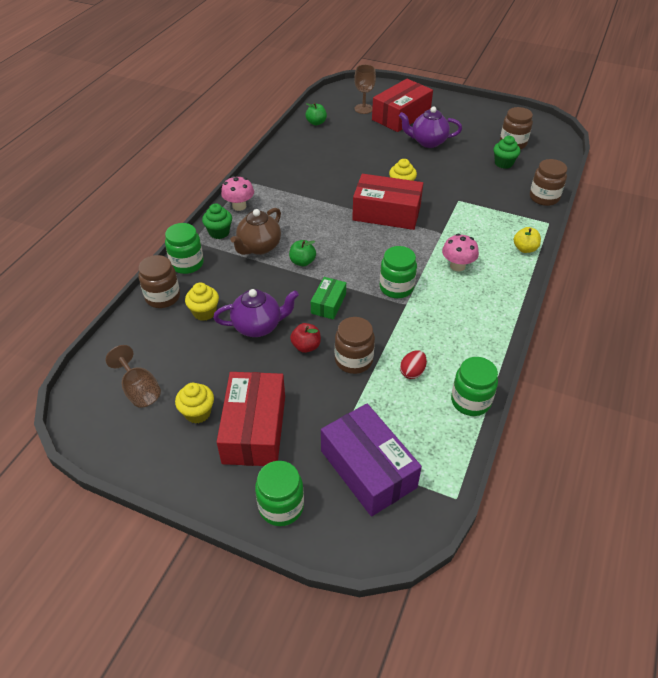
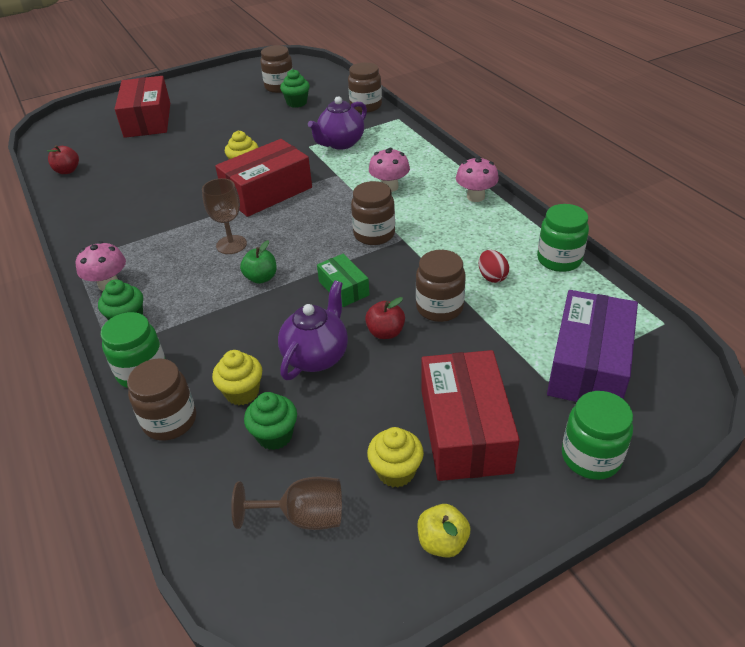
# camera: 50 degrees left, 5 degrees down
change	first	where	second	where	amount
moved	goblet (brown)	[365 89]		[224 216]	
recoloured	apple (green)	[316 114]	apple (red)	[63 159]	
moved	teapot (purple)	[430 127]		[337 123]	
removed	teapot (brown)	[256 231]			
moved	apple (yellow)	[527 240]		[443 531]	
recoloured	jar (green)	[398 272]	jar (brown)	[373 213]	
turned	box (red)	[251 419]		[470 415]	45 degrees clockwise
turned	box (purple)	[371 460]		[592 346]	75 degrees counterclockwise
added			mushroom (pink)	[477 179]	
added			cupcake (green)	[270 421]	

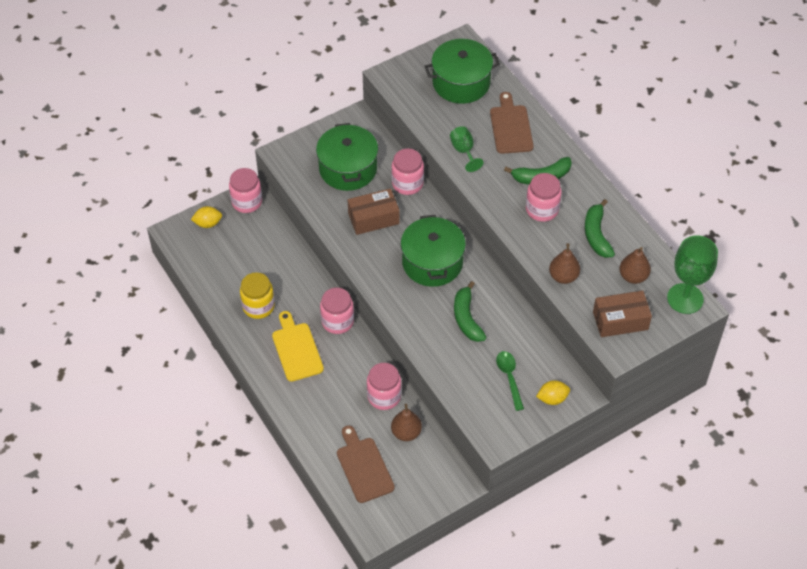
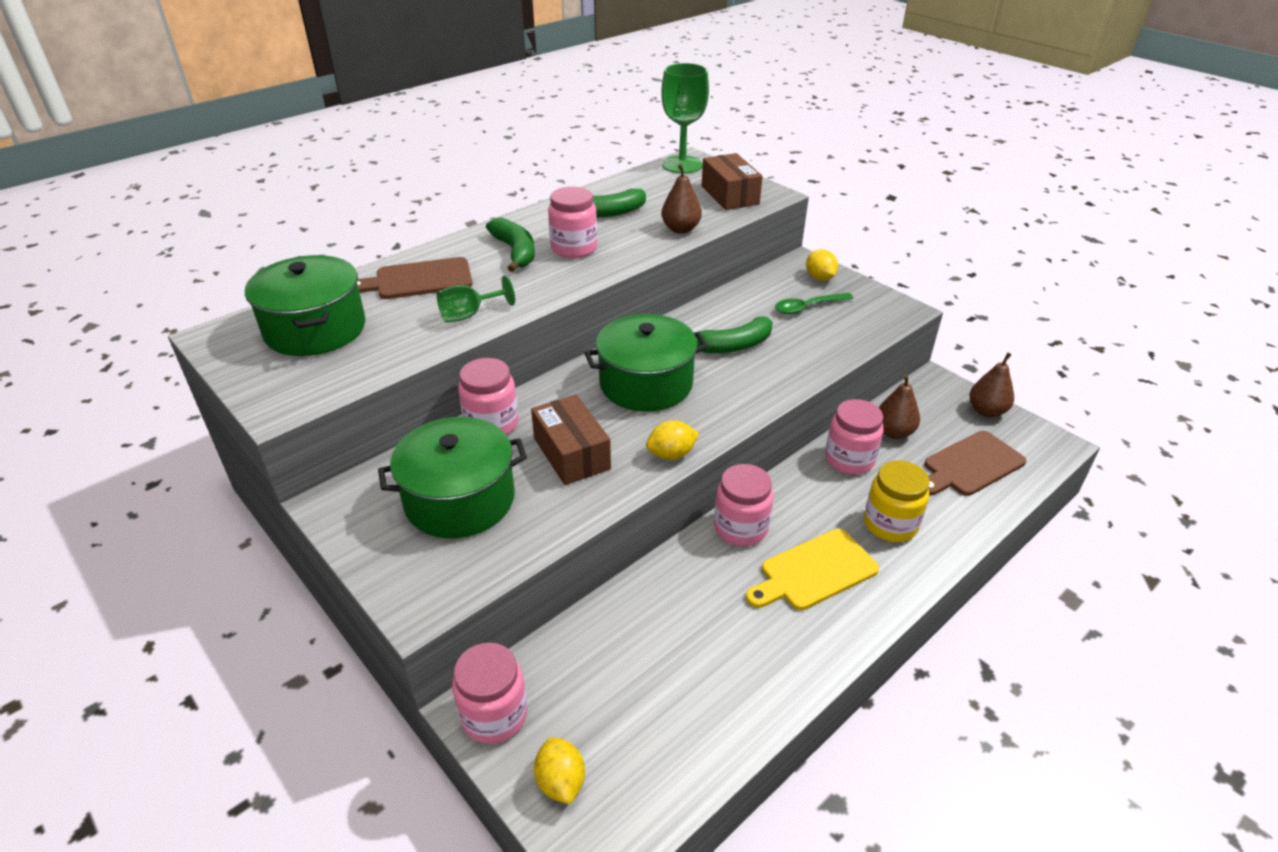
# camera: 100 degrees left, 15 degrees down
change	first	where	second	where	amount
moved	pear (brown)	[635 265]		[991 385]	
moved	jar (yellow)	[257 295]		[896 501]	
added			lemon (yellow)	[672 440]	

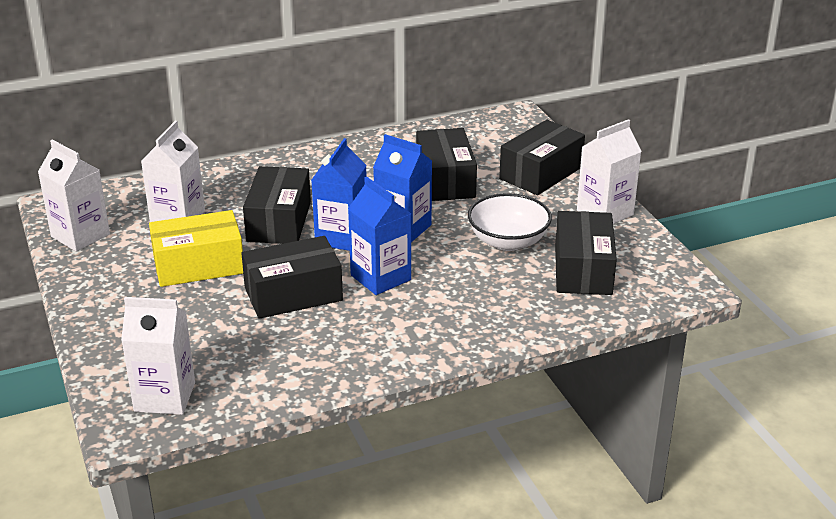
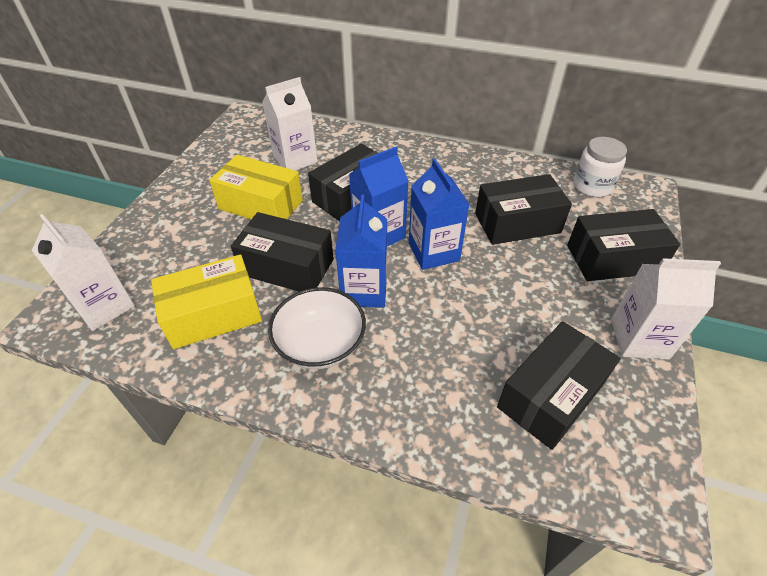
# camera: 40 degrees right, 15 degrees up
change	first	where	second	where	amount
turned	box (black)	[446 164]		[523 209]	45 degrees clockwise
removed	carton (white)	[74 196]			
moved	bowl (white)	[510 222]		[317 328]	
added			jar (white)	[600 167]	
added			box (yellow)	[206 301]	

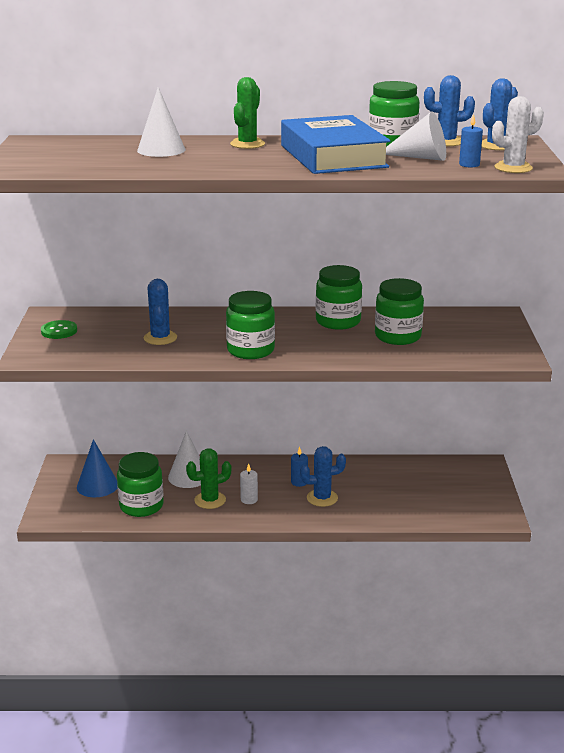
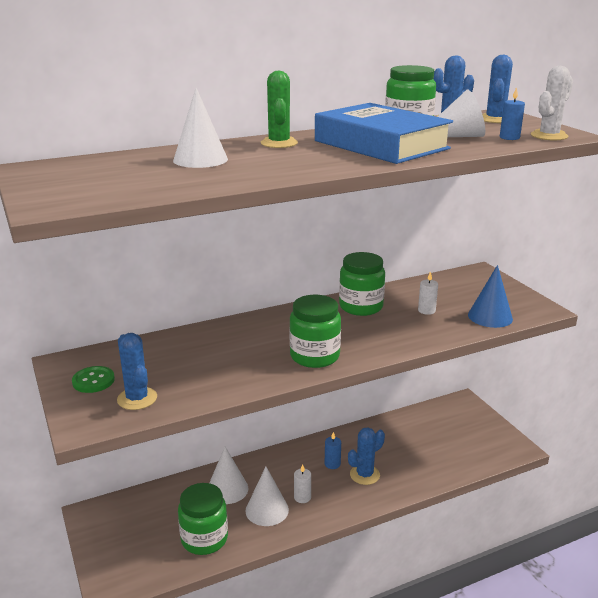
# camera: 25 degrees left, 0 degrees up
change	first	where	second	where	amount
replaced	jar (green)	[399 311]	candle (white)	[428 293]	
moved	cactus (blue)	[160 312]		[137 371]	
moved	cone (blue)	[97 468]		[490 296]	
replaced	cactus (green)	[208 478]	cone (white)	[267 496]	

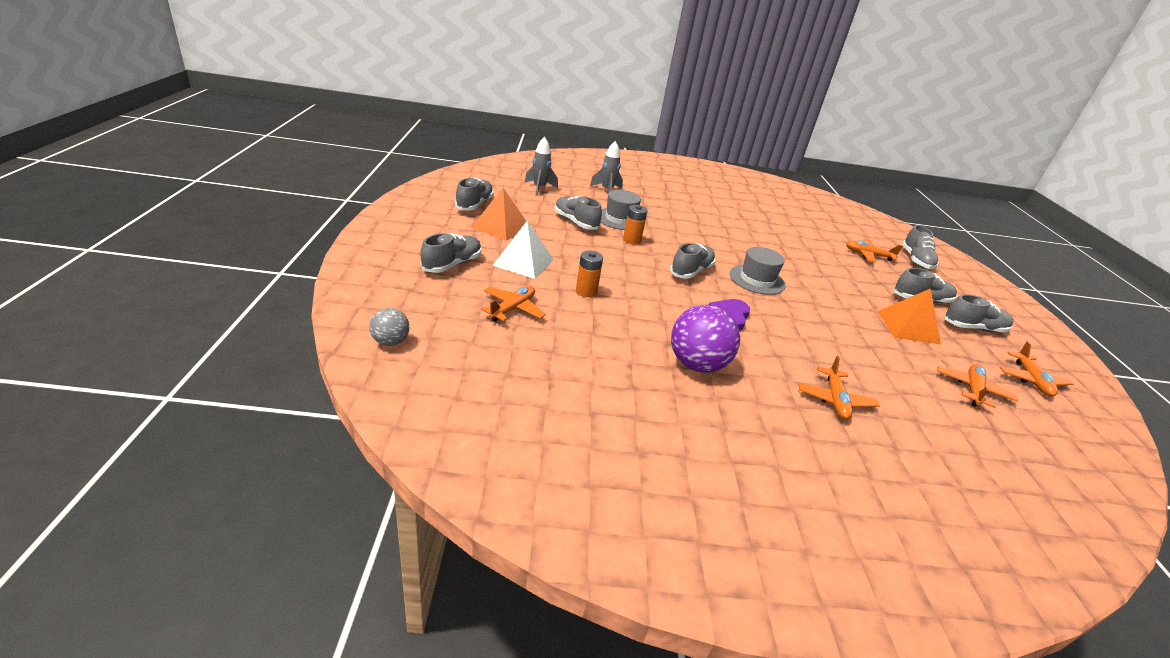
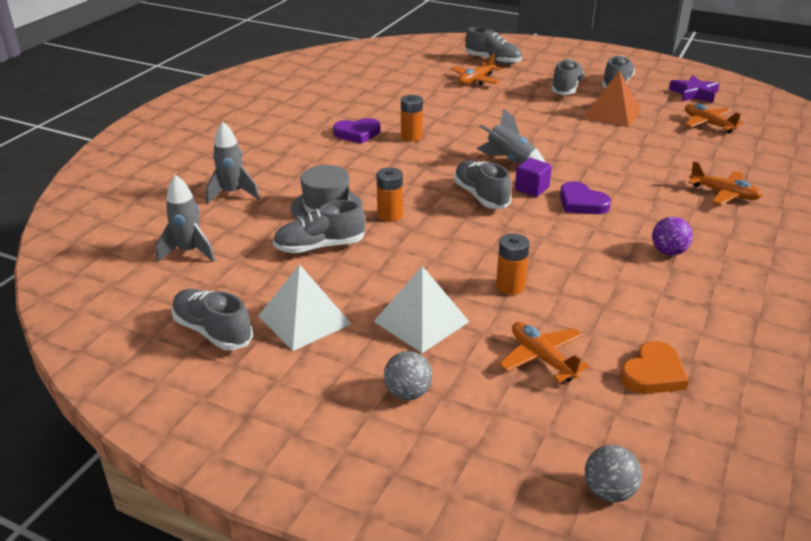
# camera: 60 degrees left, 0 degrees up
change	first	where	second	where	amount
recoloured	pyramid (orange)	[499 214]	pyramid (white)	[304 307]	
replaced	shoe (grey)	[450 253]	ball (grey)	[408 375]	
replaced	hat (grey)	[758 271]	rocket (grey)	[511 136]	
resized	ball (purple)	[705 339]		[672 236]	x0.53
replaced	plane (orange)	[1037 369]	star (purple)	[694 89]	
added			battery (orange)	[412 118]	
added			heart (purple)	[356 131]	
added			cube (purple)	[533 177]	
added			heart (orange)	[654 367]	

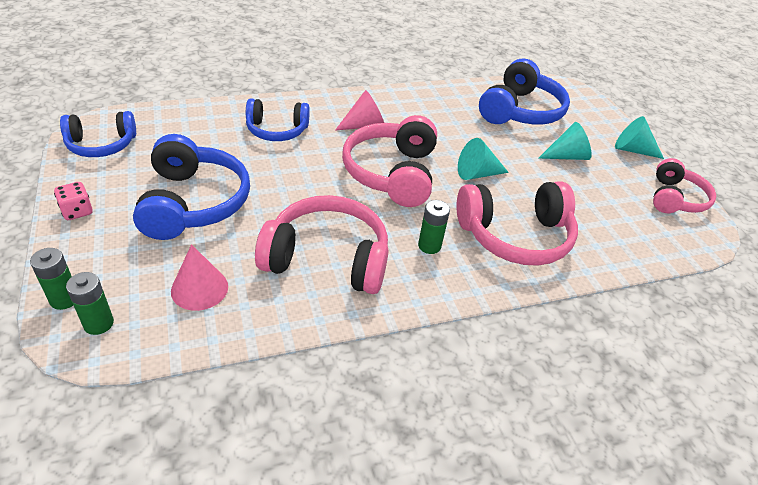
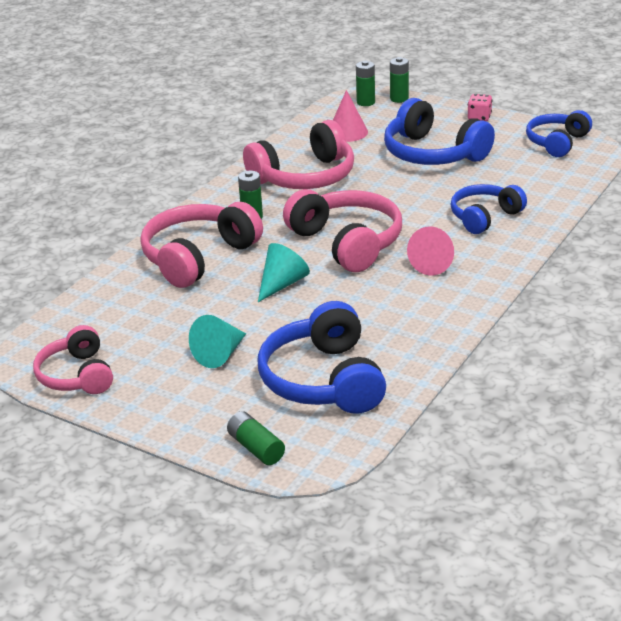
# camera: 145 degrees right, 10 degrees down
change	first	where	second	where	amount
removed	cone (turquoise)	[639 137]			
added			battery (green)	[256 438]	

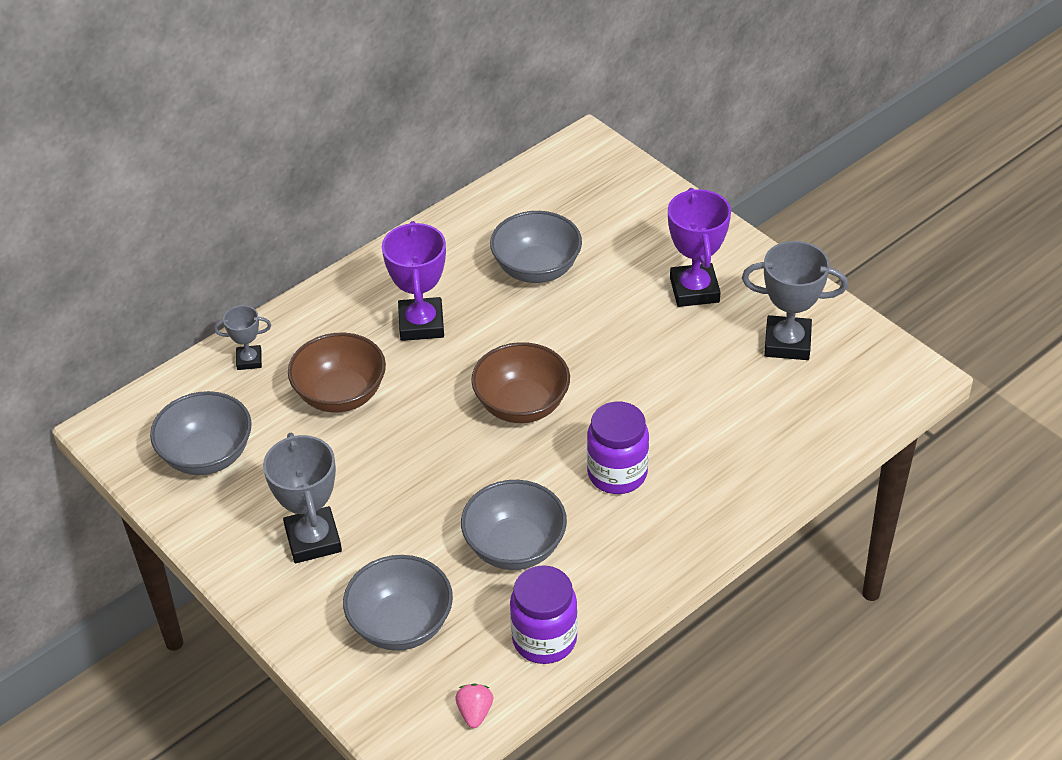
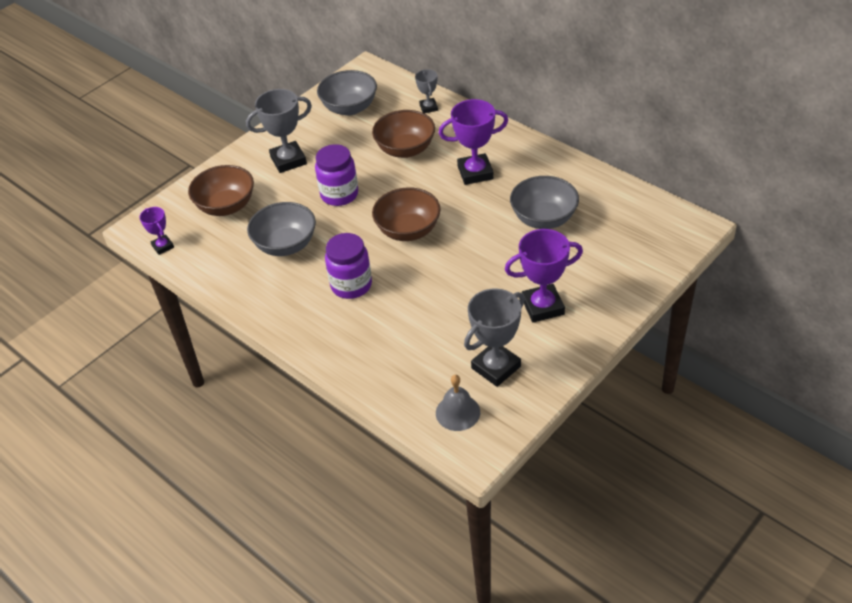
# camera: 85 degrees right, 0 degrees up
change	first	where	second	where	amount
turned	trophy (grey)	[795 300]		[494 337]	45 degrees clockwise
recoloured	bowl (grey)	[398 603]	bowl (brown)	[221 190]	
moved	jar (purple)	[544 614]		[336 175]	
replaced	strawberry (pink)	[474 705]	trophy (purple)	[156 231]	
added			bell (grey)	[458 403]	

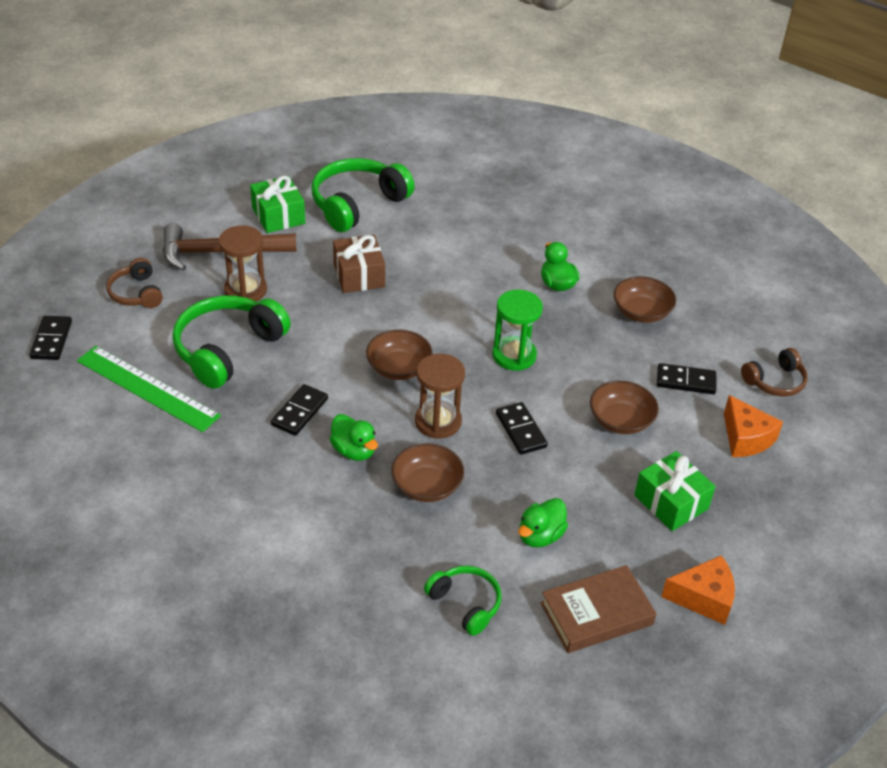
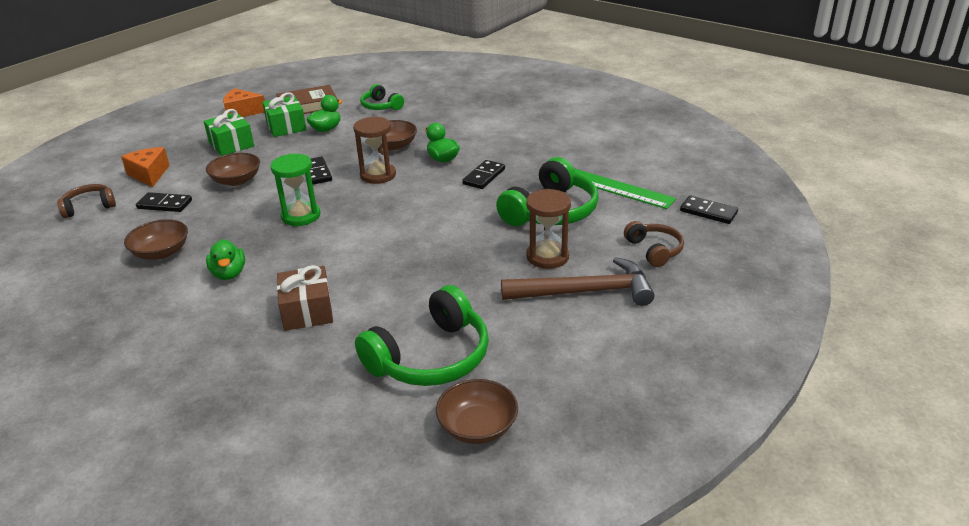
# camera: 175 degrees left, 10 degrees down
change	first	where	second	where	amount
moved	gift (green)	[277 204]		[284 114]	
moved	gift (brown)	[359 264]		[305 298]	
turned	domino (black)	[50 338]		[709 210]	60 degrees counterclockwise
moved	bowl (brown)	[399 355]		[477 411]	

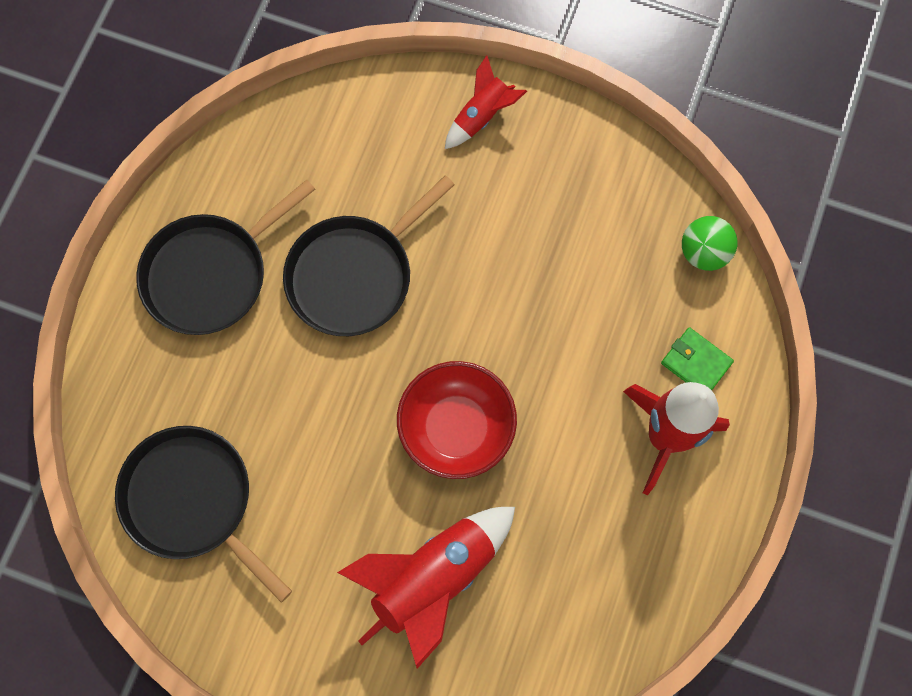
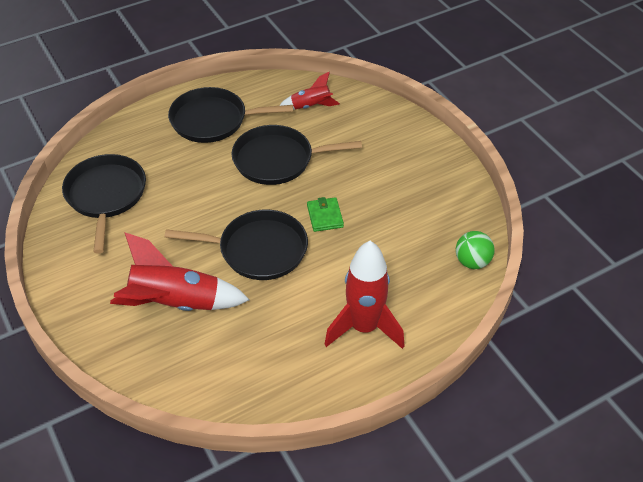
# camera: 40 degrees right, 25 degrees down
change	first	where	second	where	amount
moved	rocket (red)	[486 102]		[309 90]	
moved	wallet (green)	[697 358]		[325 214]	
replaced	bowl (red)	[457 420]	pan (black)	[236 244]	

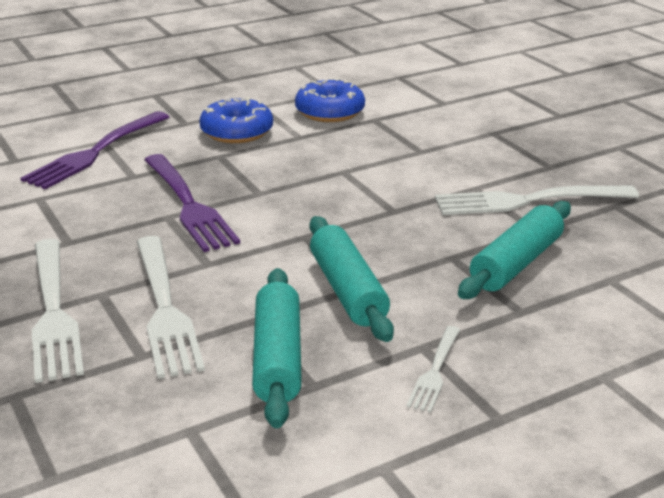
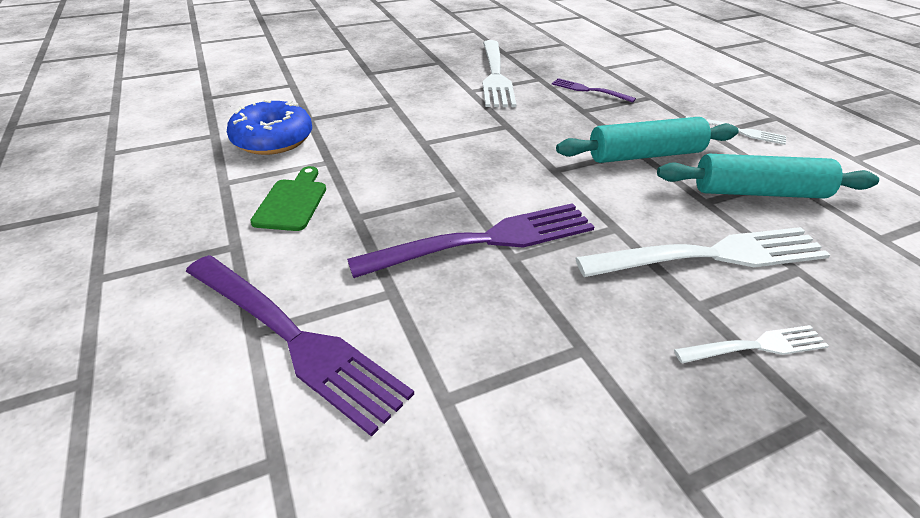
# camera: 85 degrees left, 10 degrees up
change	first	where	second	where	amount
replaced	donut (blue)	[236 120]	cutting board (green)	[288 198]	
replaced	rolling pin (turquoise)	[514 250]	fork (purple)	[594 90]	
resized	fork (white)	[58 311]		[751 344]	x0.51

